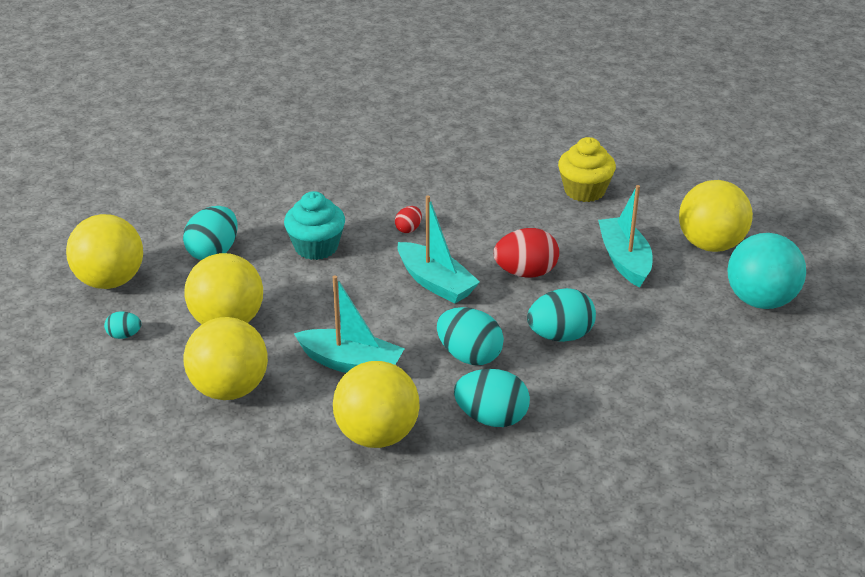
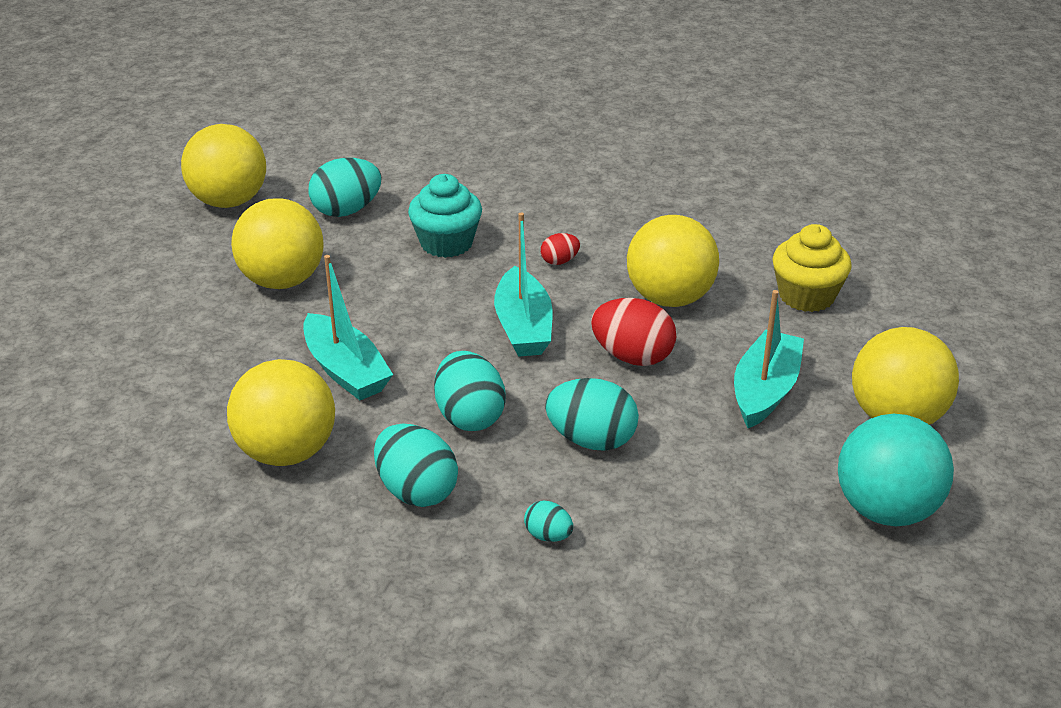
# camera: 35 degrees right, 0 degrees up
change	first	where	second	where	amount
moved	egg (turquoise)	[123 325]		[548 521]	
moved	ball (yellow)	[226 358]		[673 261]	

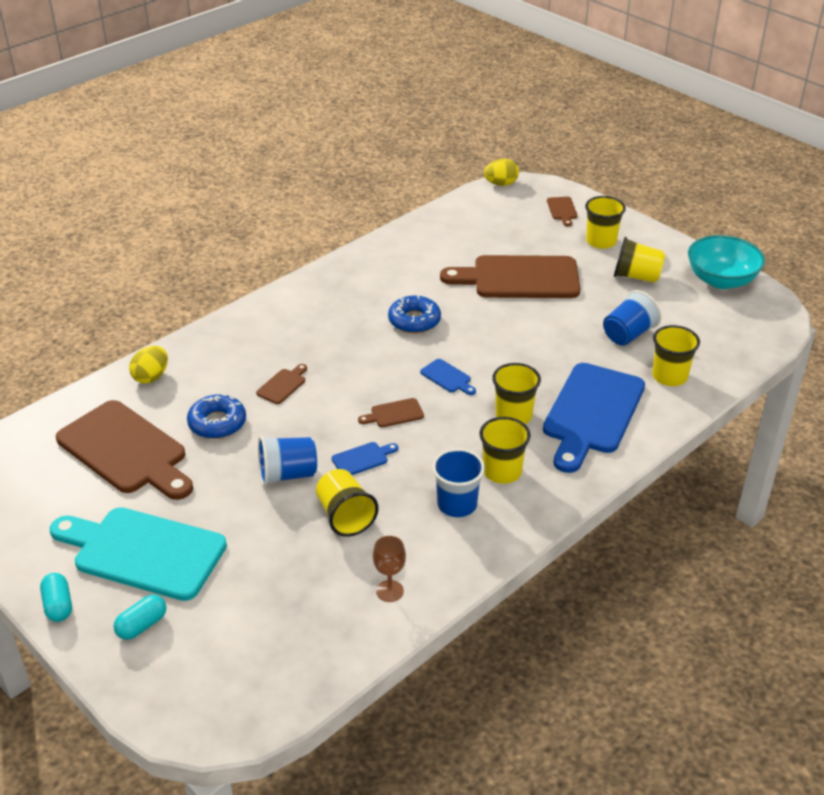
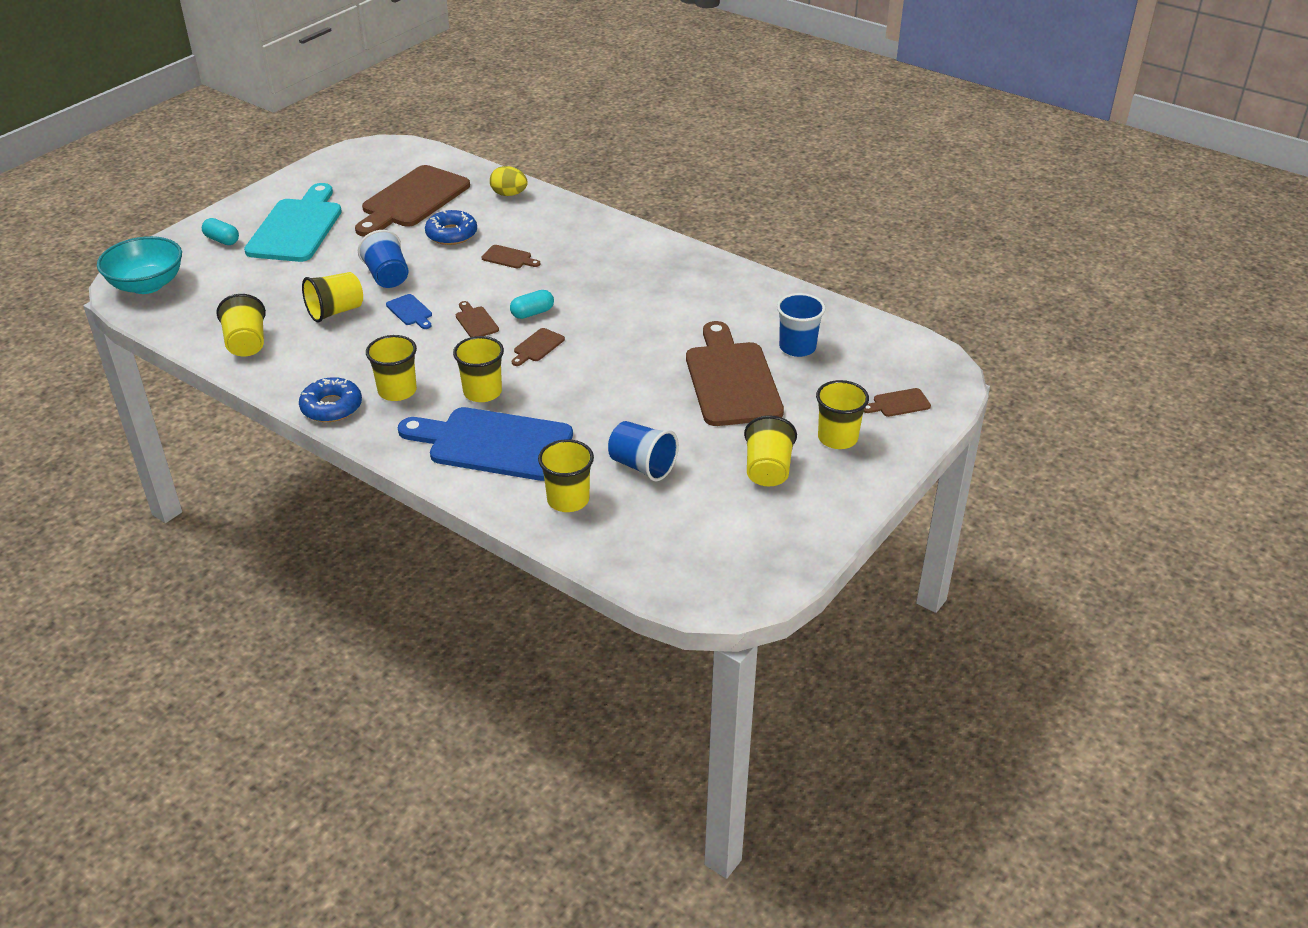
# camera: 80 degrees right, 0 degrees up
change	first	where	second	where	amount
removed	egg (yellow)	[501 172]			
moved	bowl (turquoise)	[726 262]		[139 265]	
moved	donut (blue)	[414 314]		[330 399]	
recoloured	cutting board (blue)	[448 377]	cutting board (brown)	[538 347]	
moved	cup (blue)	[458 482]		[801 325]	
replaced	goblet (brown)	[389 569]	cup (yellow)	[241 325]	
moved	capsule (turquoise)	[56 597]		[532 304]	

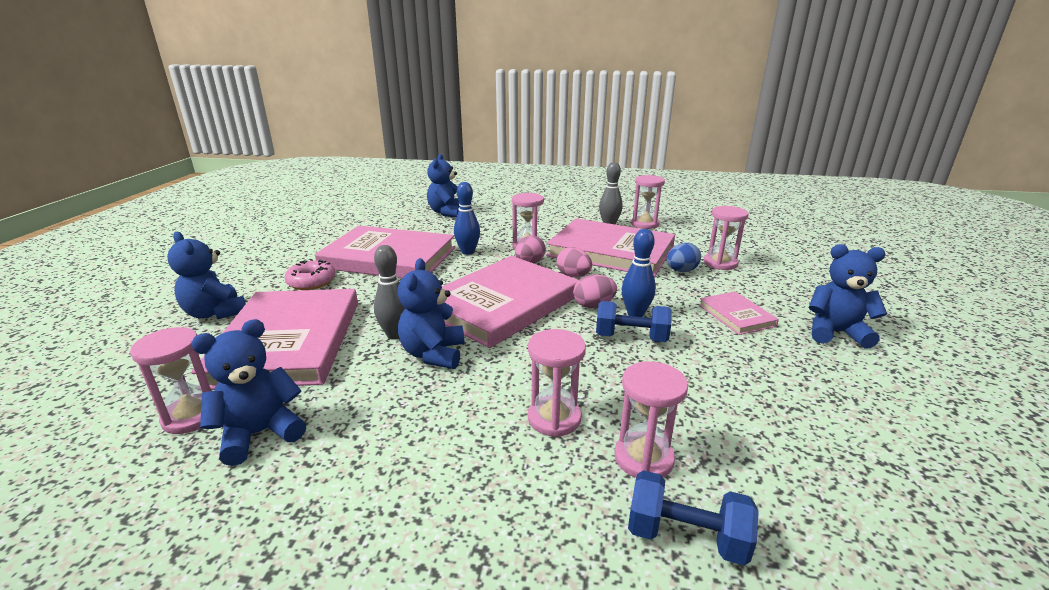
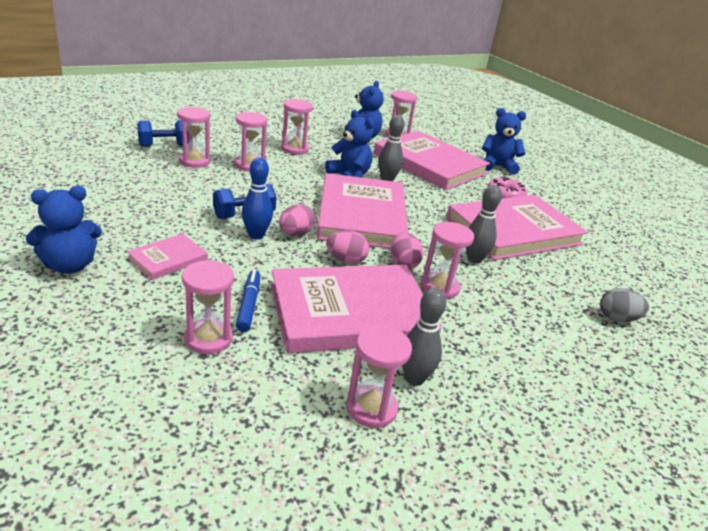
# camera: 135 degrees right, 5 degrees up
change	first	where	second	where	amount
replaced	teddy bear (blue)	[443 186]	egg (grey)	[624 305]	
recoloured	bowling pin (blue)	[467 218]	bowling pin (grey)	[484 224]	
replaced	egg (blue)	[684 257]	marker (blue)	[248 301]	
turned	book (pink)	[739 313]		[167 256]	75 degrees counterclockwise
added			hourglass (pink)	[297 127]	

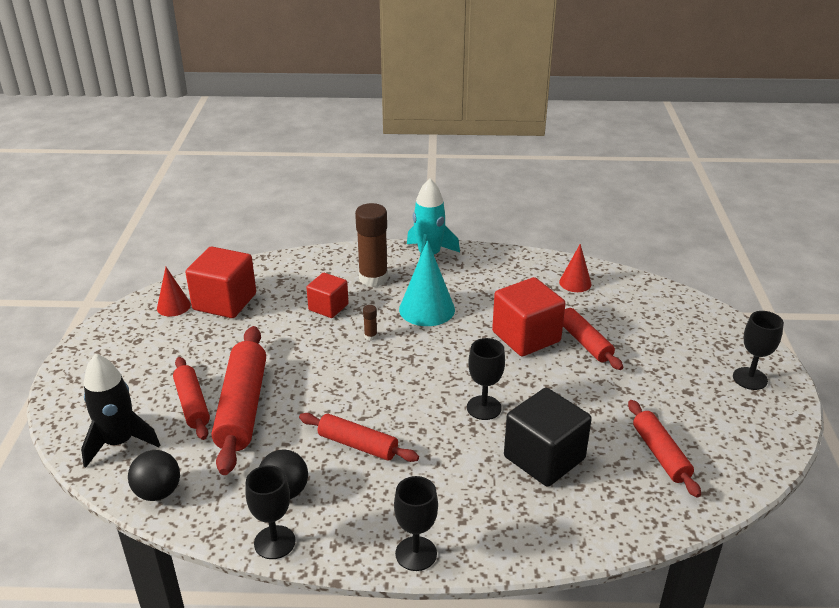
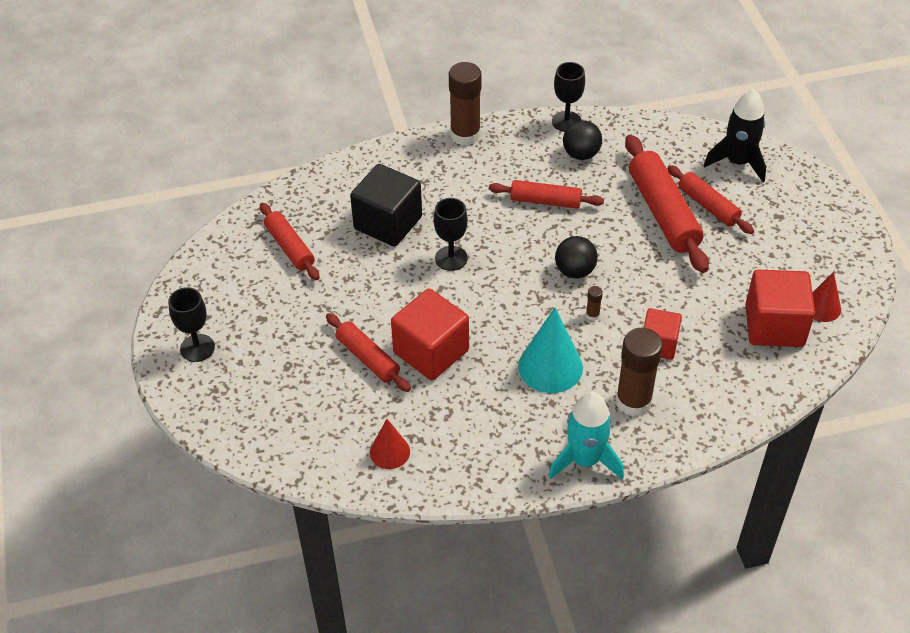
# camera: 165 degrees right, 15 degrees up
change	first	where	second	where	amount
moved	ball (black)	[154 475]		[576 257]	
replaced	goblet (black)	[416 523]	glue stick (brown)	[465 104]	

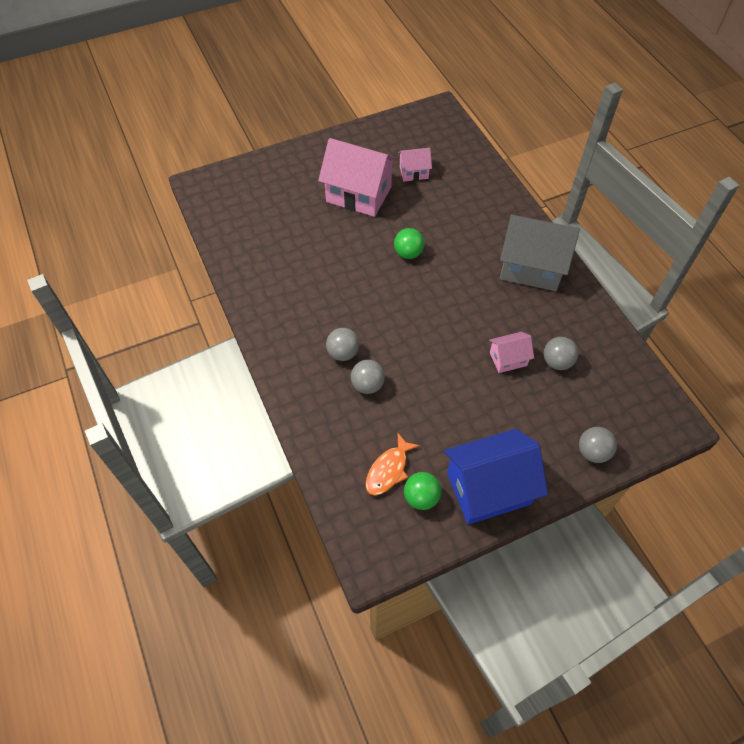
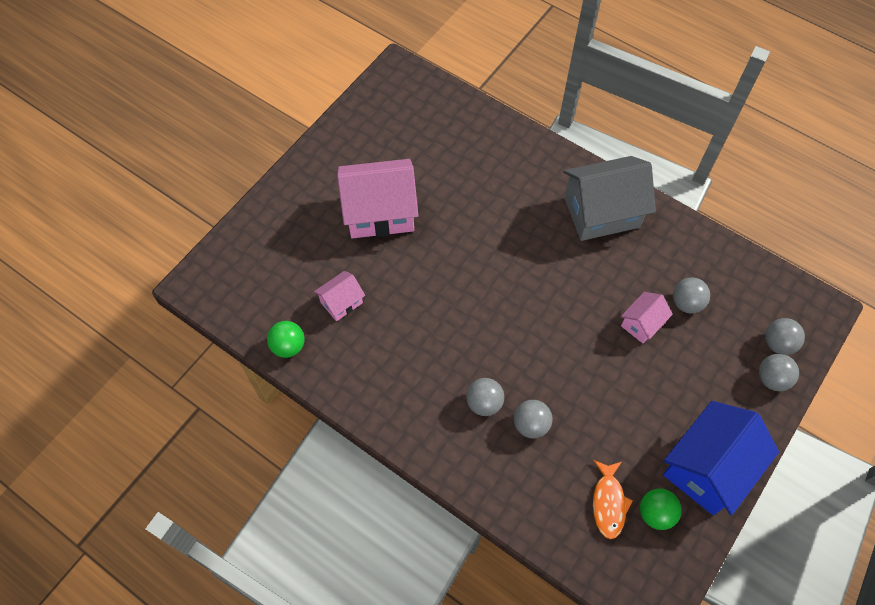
# camera: 30 degrees left, 5 degrees up
change	first	where	second	where	amount
moved	house (pink)	[415 165]		[339 296]	
moved	ball (green)	[409 243]		[286 339]	
added			ball (grey)	[785 336]	

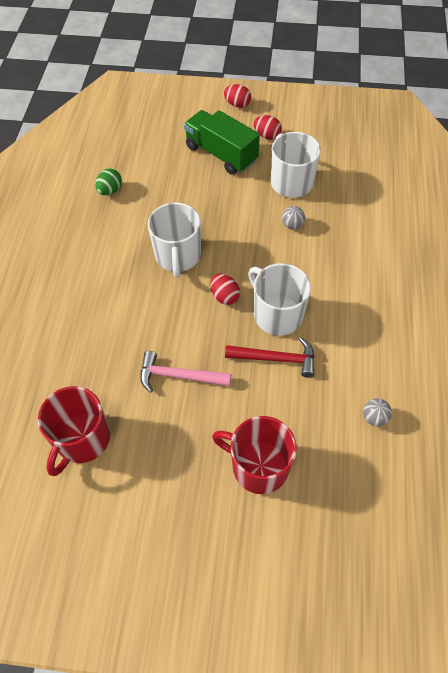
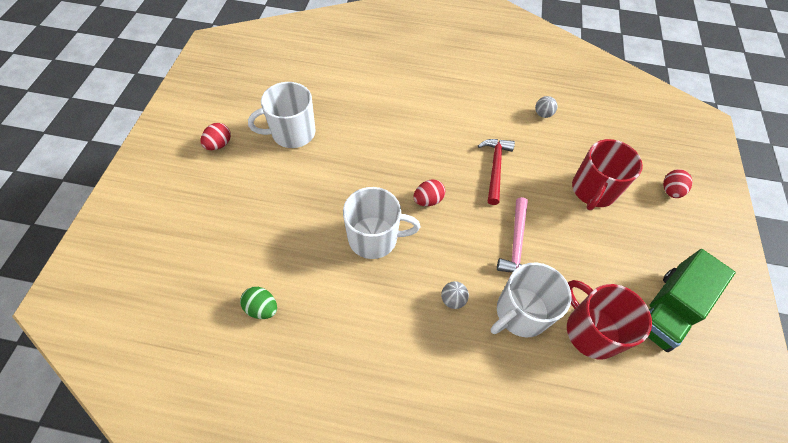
# camera: 90 degrees left, 0 degrees up
change	first	where	second	where	amount
moved	egg (red)	[237 96]		[678 183]	
moved	truck (green)	[222 142]		[691 300]	
moved	ball (grey)	[293 217]		[455 295]	
moved	mug (white)	[279 299]		[531 300]	
turned	mug (red)	[74 431]		[609 319]	150 degrees counterclockwise

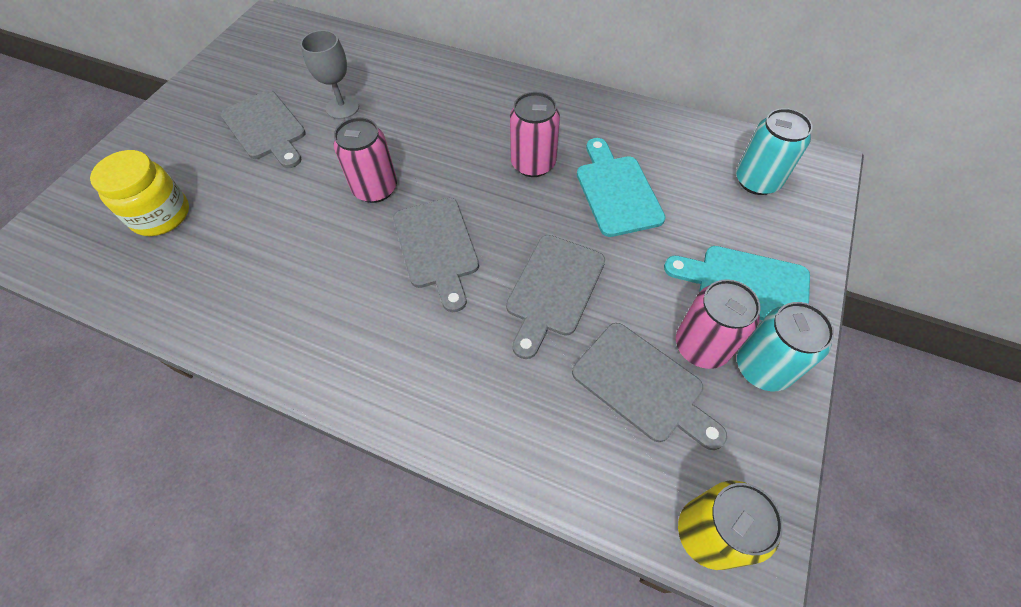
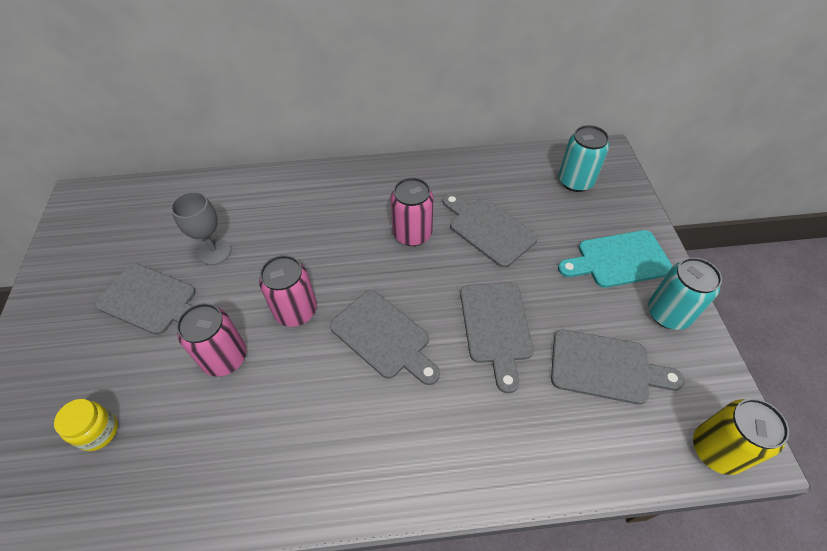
# camera: 30 degrees left, 5 degrees down
change	first	where	second	where	amount
recoloured	cutting board (turquoise)	[621 187]	cutting board (grey)	[490 230]	
resized	jar (yellow)	[139 193]		[86 425]	x0.65
moved	can (pink)	[718 324]		[212 340]	

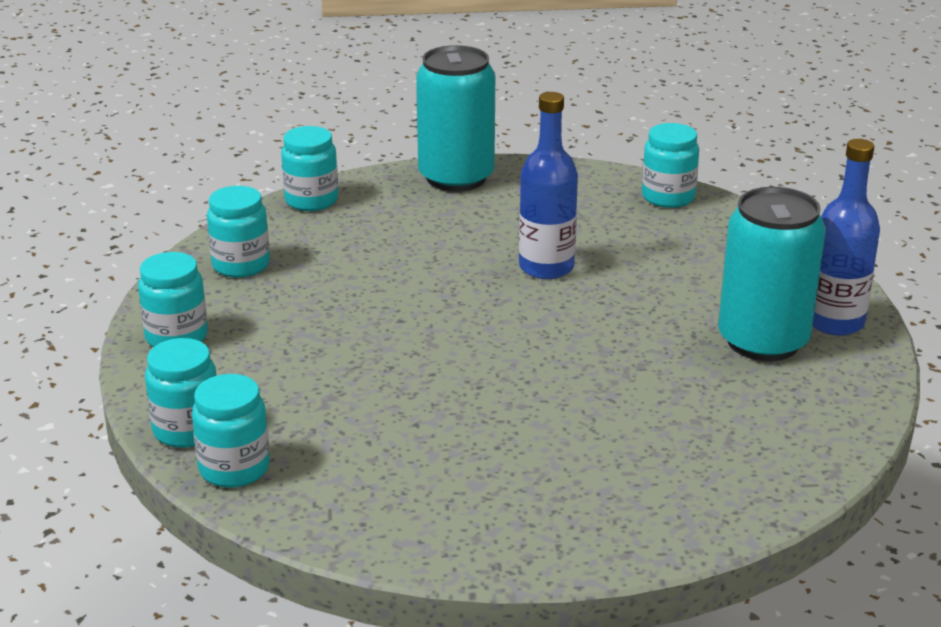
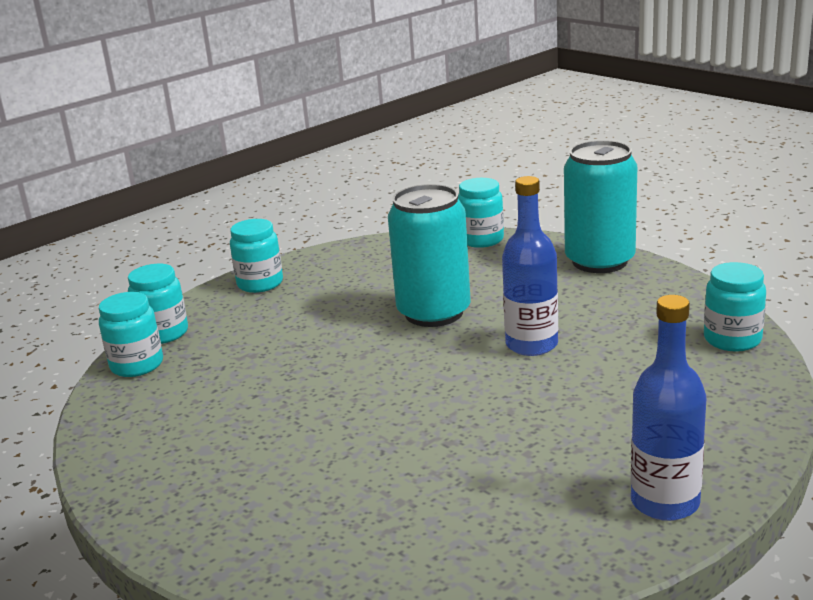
# camera: 55 degrees right, 5 degrees down
change	first	where	second	where	amount
removed	jar (turquoise)	[238 232]			
moved	can (turquoise)	[772 274]		[429 255]	

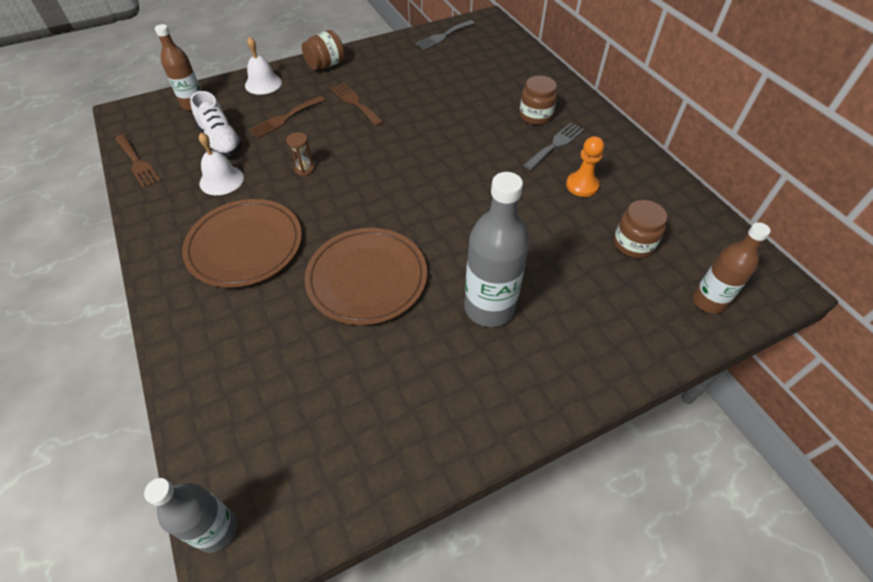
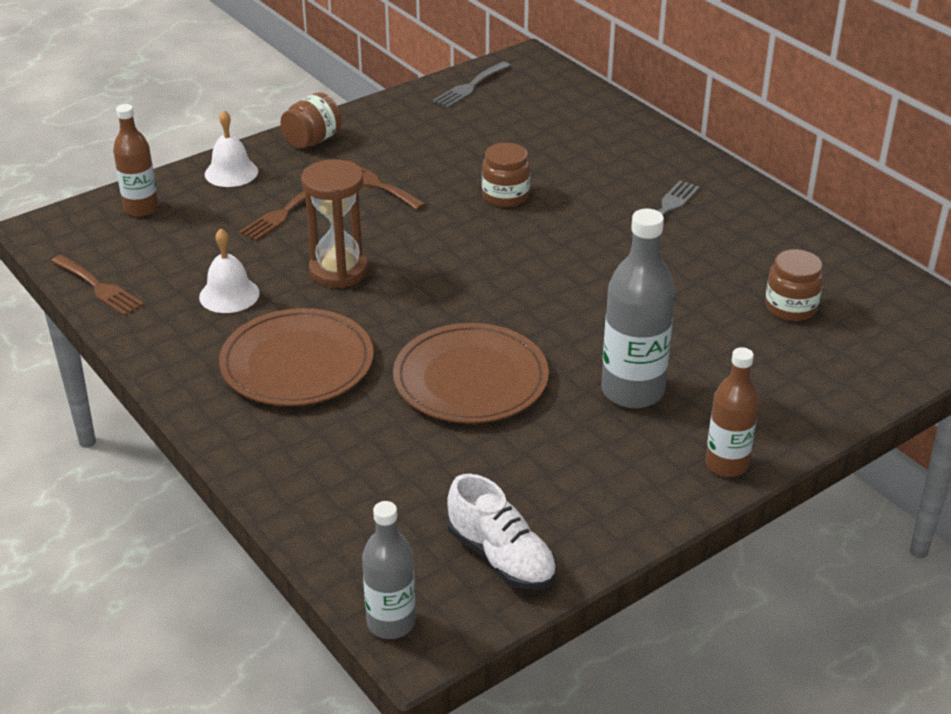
# camera: 10 degrees left, 15 degrees down
change	first	where	second	where	amount
moved	jar (brown)	[538 100]		[506 175]	
moved	shoe (white)	[216 124]		[502 532]	
resized	hourglass (brown)	[300 154]		[334 223]	x2.16
removed	pawn (orange)	[585 166]			
moved	bottle (brown)	[732 268]		[732 412]	

